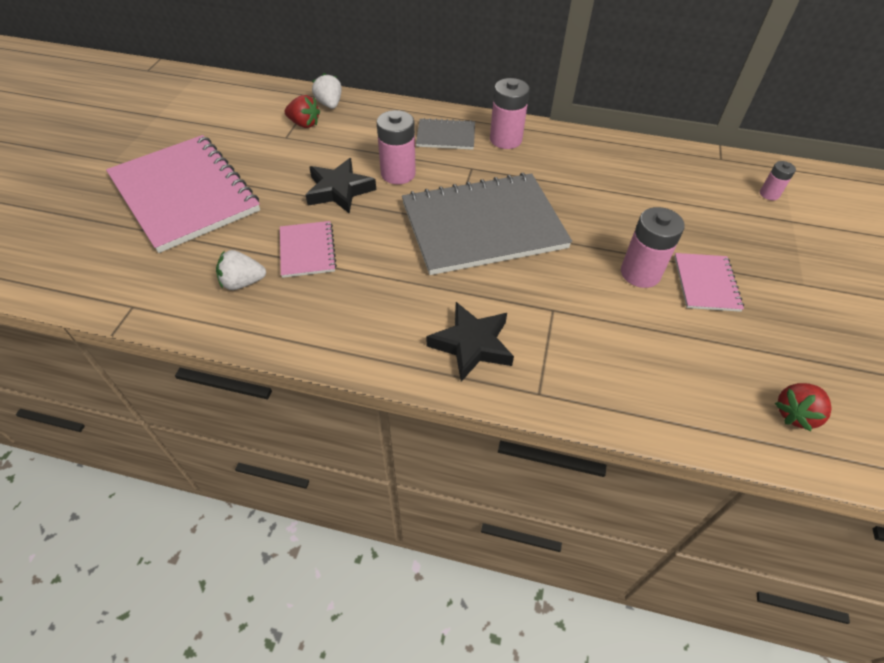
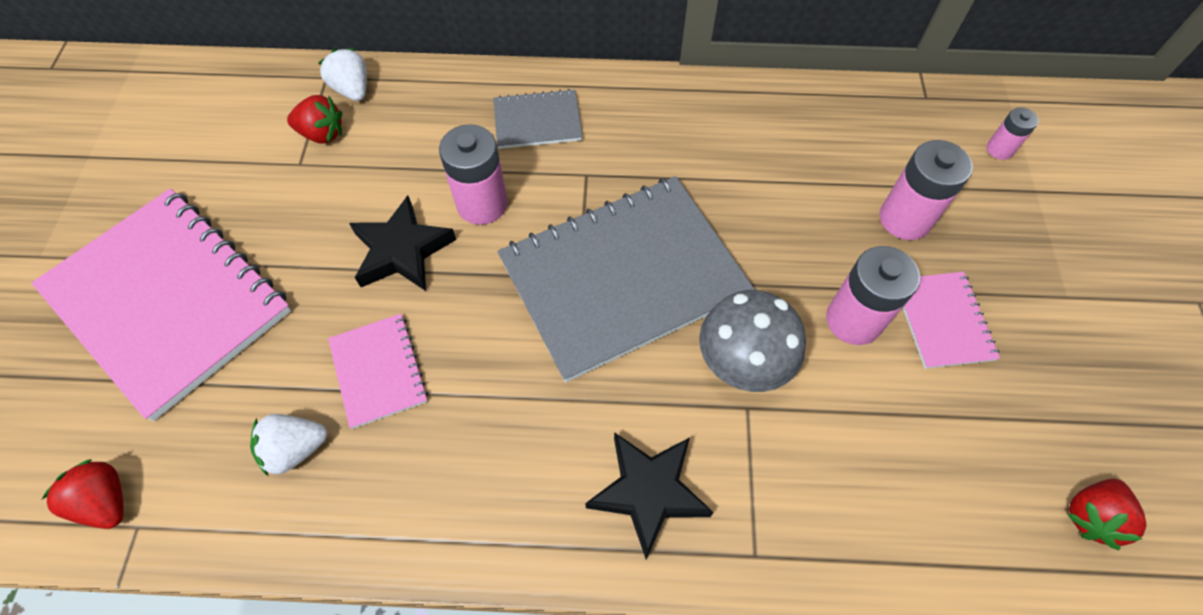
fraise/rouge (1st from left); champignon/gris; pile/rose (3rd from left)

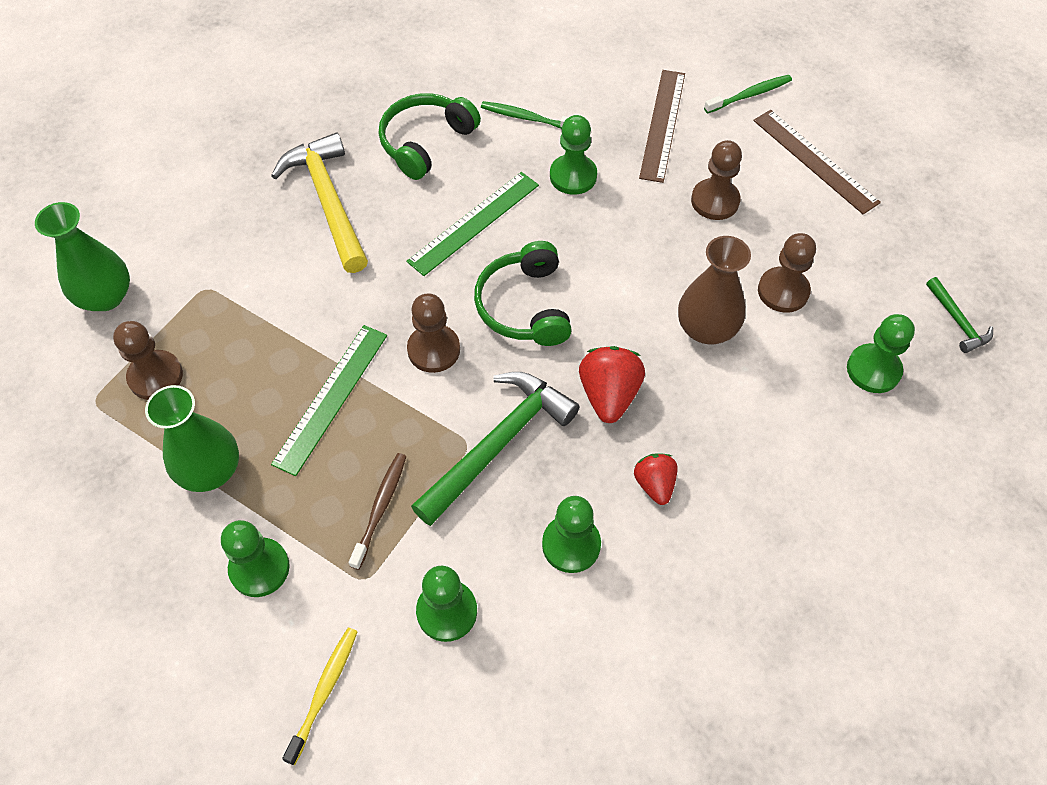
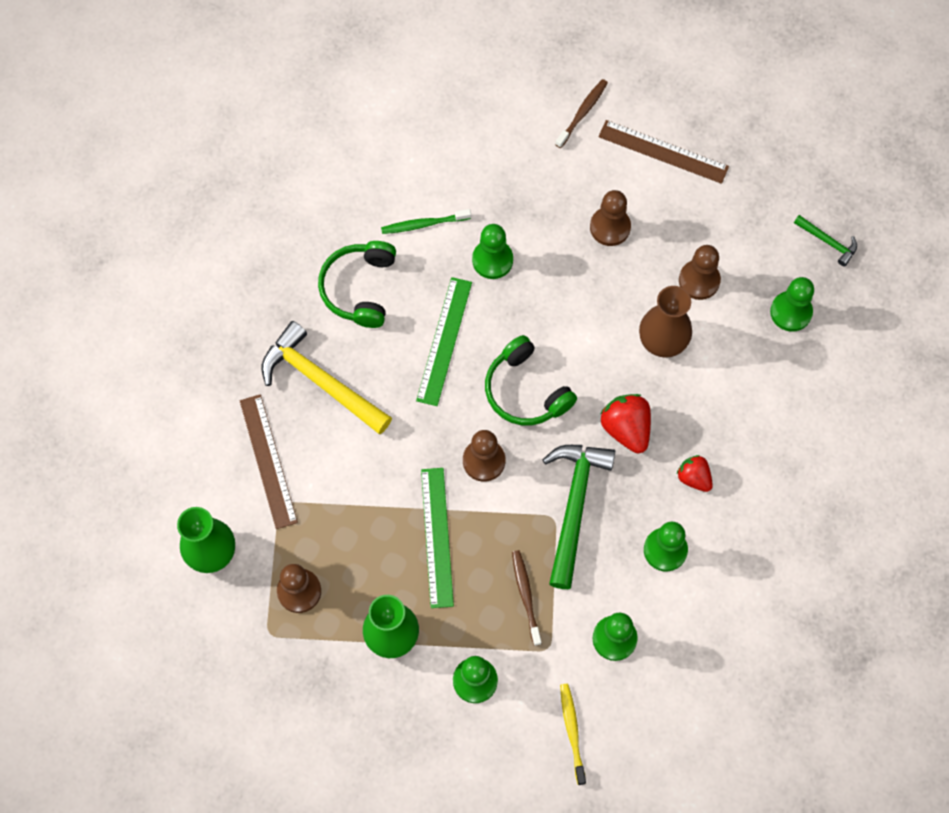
règle/marron (1st from left); brosse à dents/marron (2nd from left)

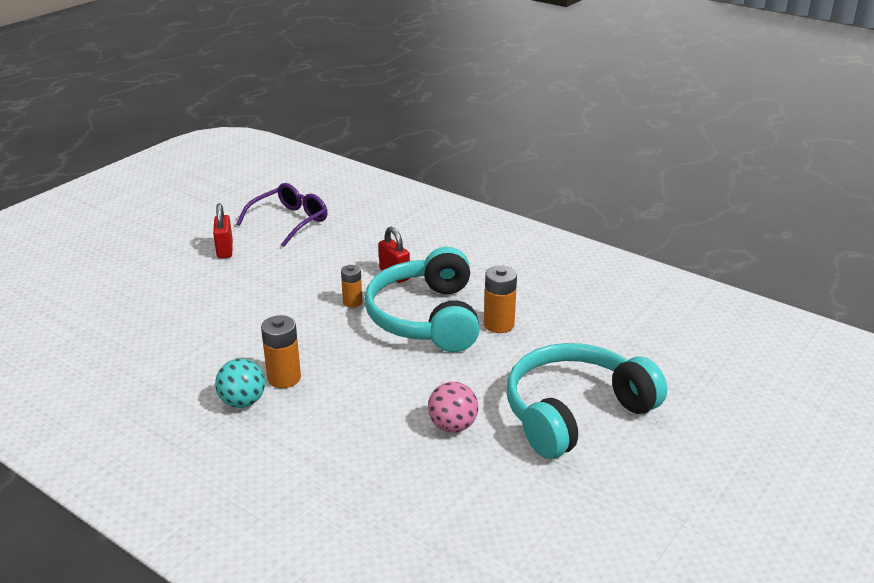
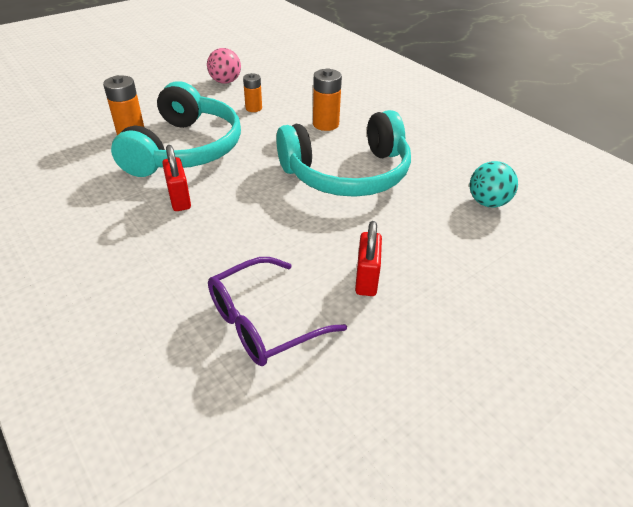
balle/turquoise; pile/orange (2nd from left); casque audio/turquoise (2nd from left)

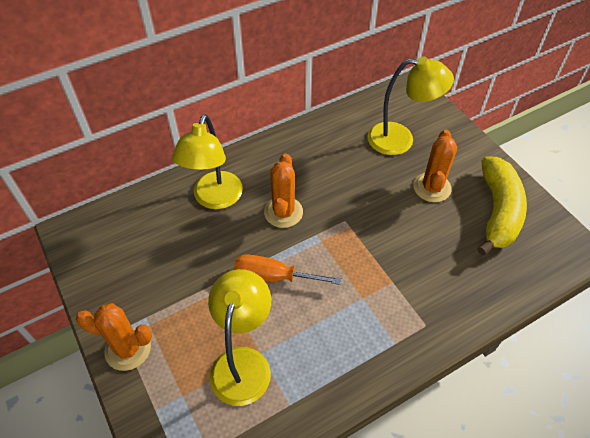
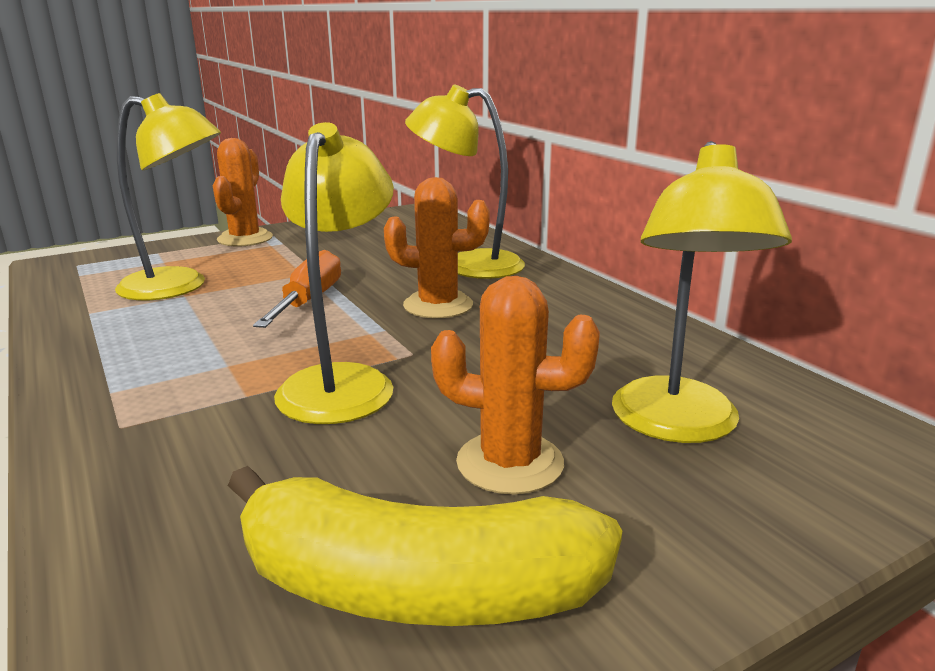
lampe/jaune (2nd from left)

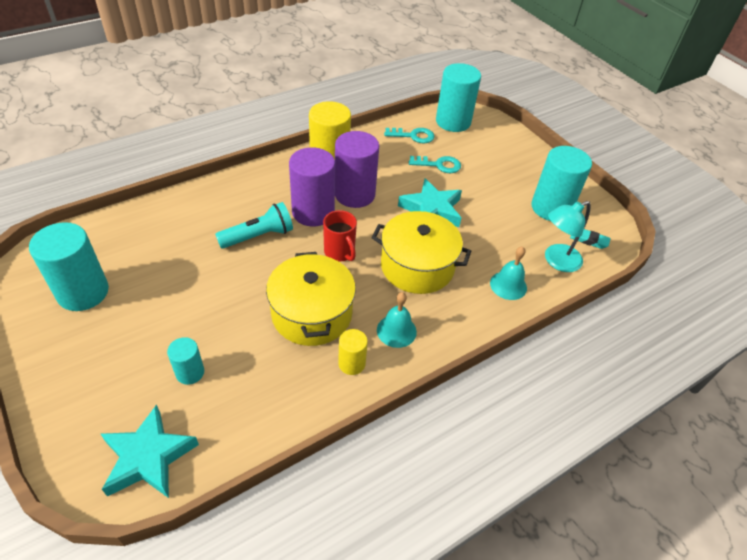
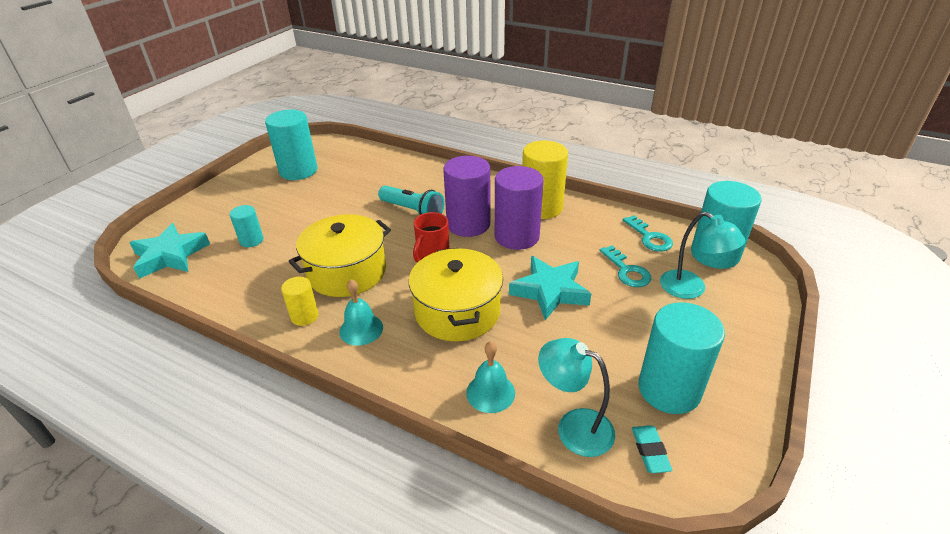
lampe/turquoise (2nd from left)

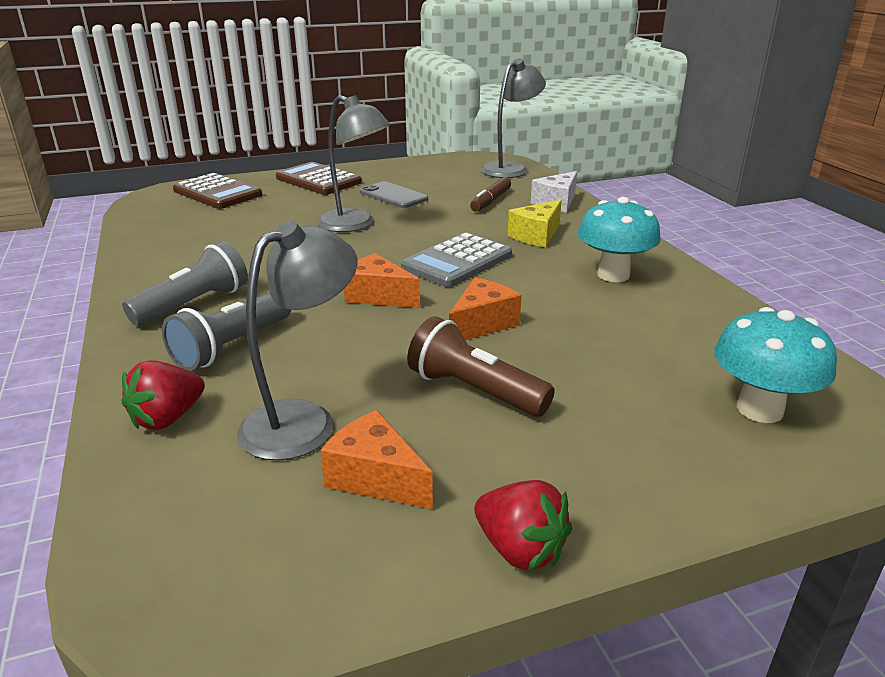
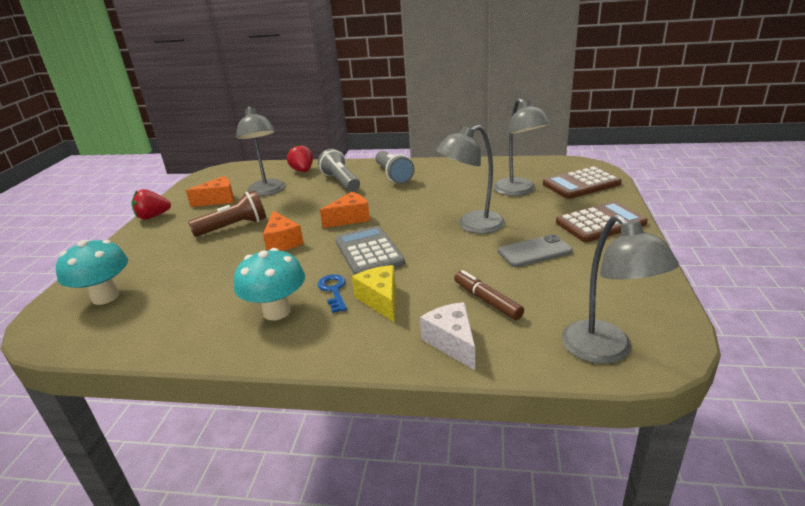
clé/bleu; lampe/gris (3rd from left)

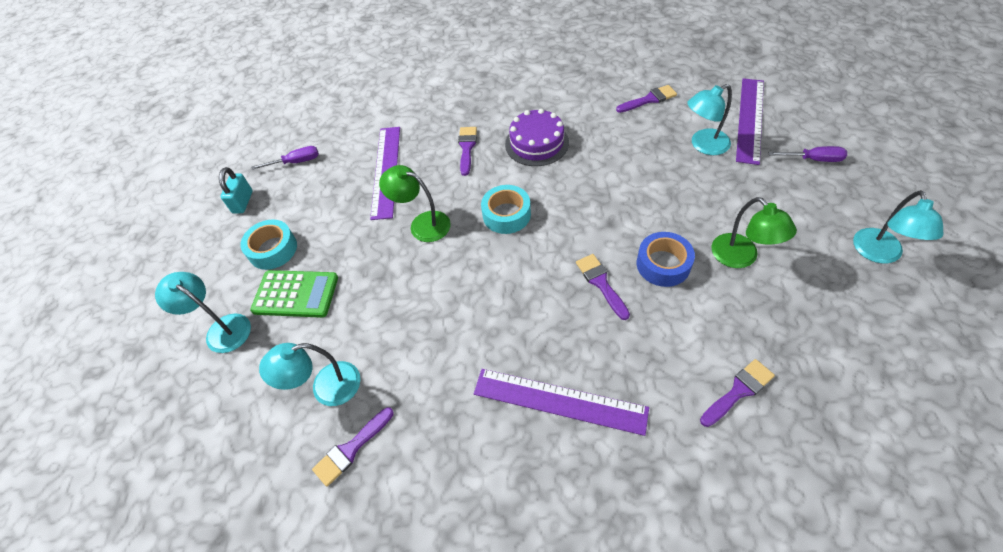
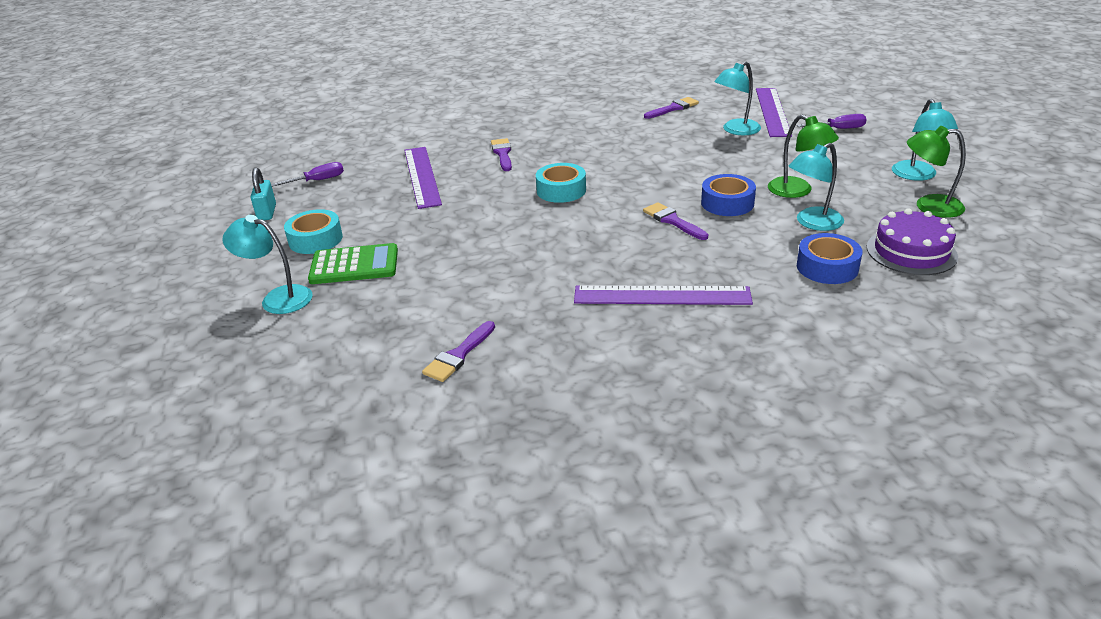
lampe/turquoise (3rd from left); lampe/vert (2nd from left); gâteau/violet; ruban adhésif/bleu (2nd from left)

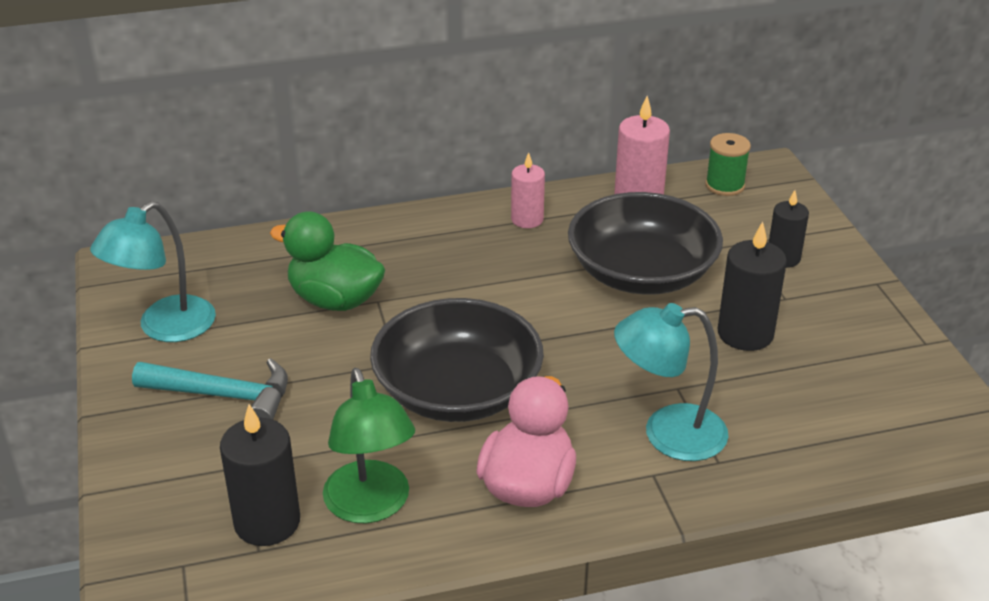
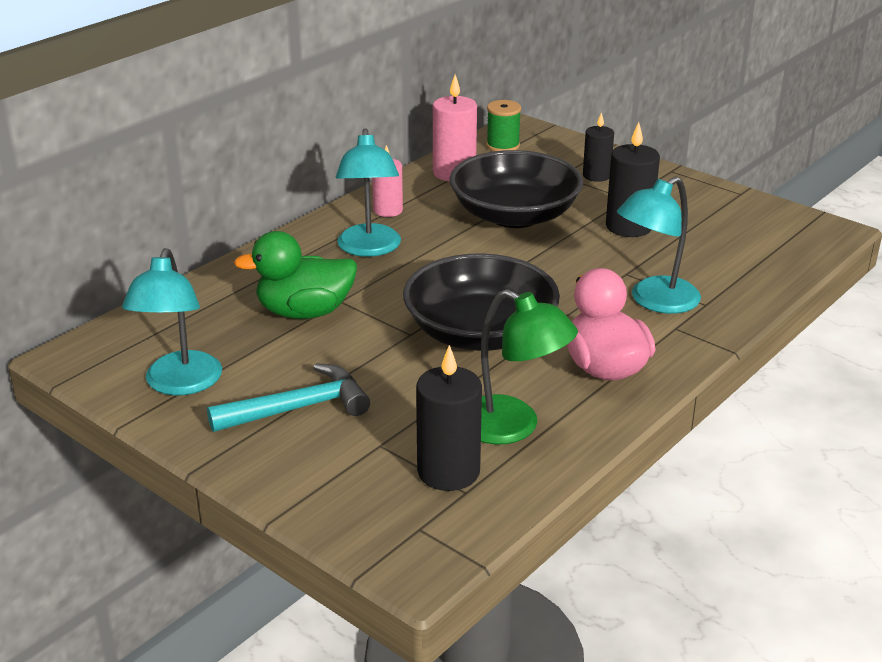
lampe/turquoise (2nd from left)

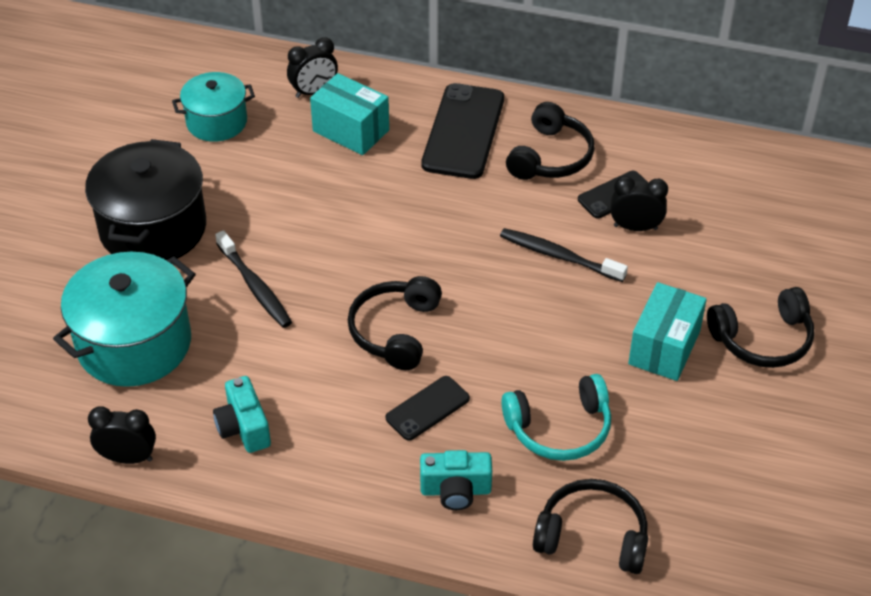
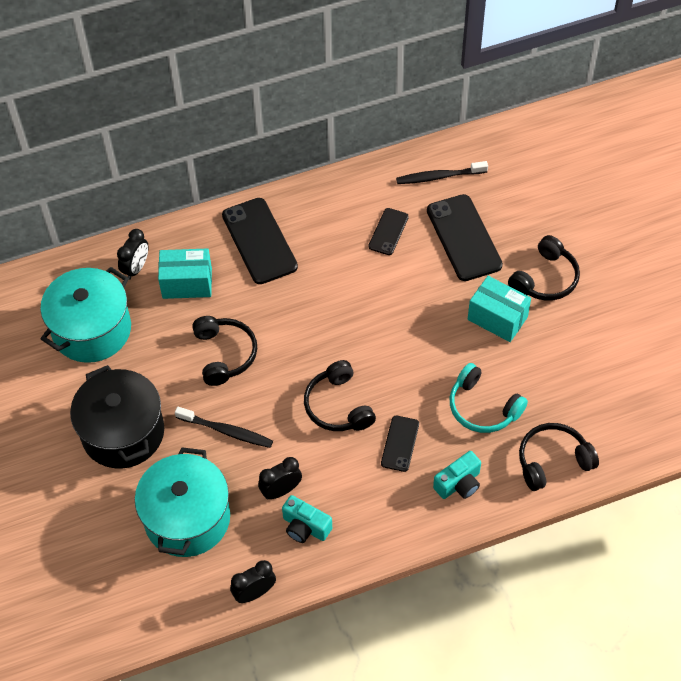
téléphone/noir (4th from left); brosse à dents/noir (2nd from left); casque audio/noir (1st from left); réveil/noir (3rd from left); casque audio/turquoise; boîte/turquoise (2nd from left); marmite/turquoise (1st from left)

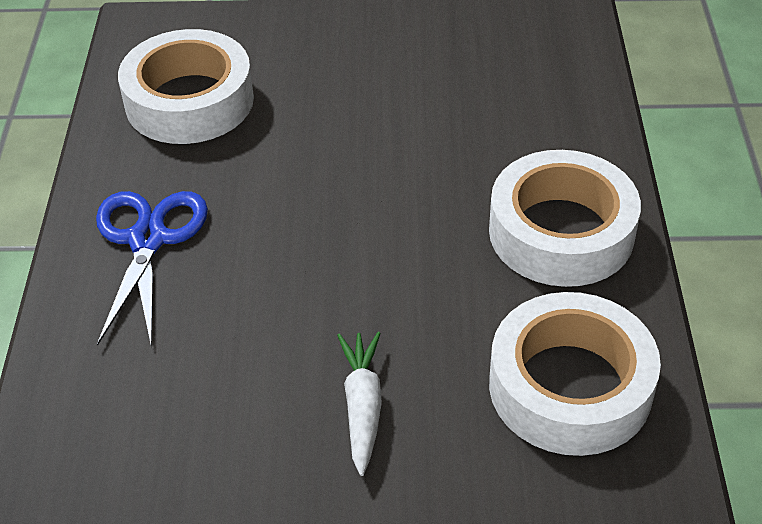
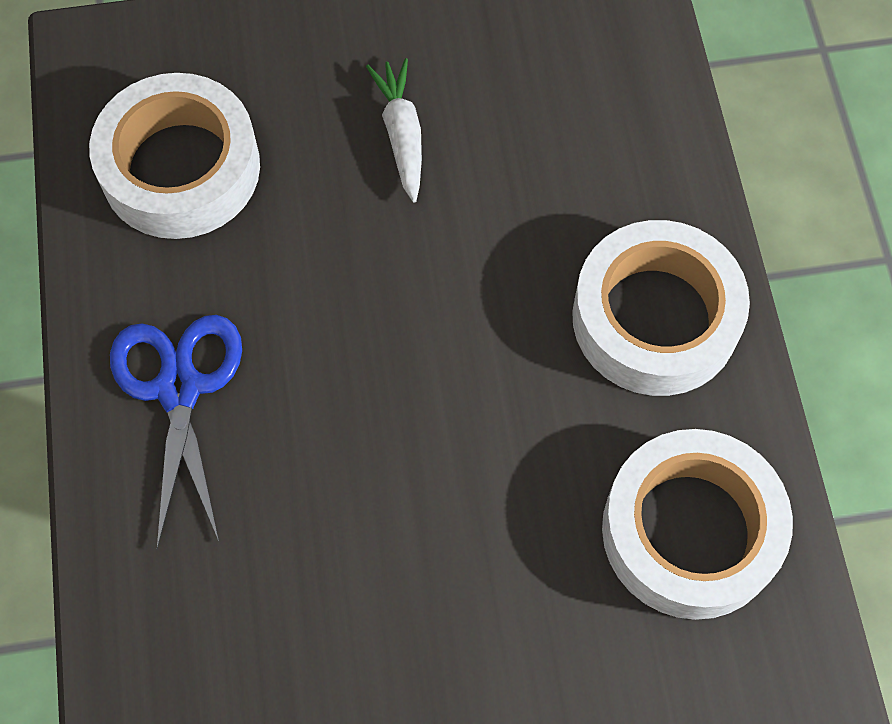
carotte/blanc

